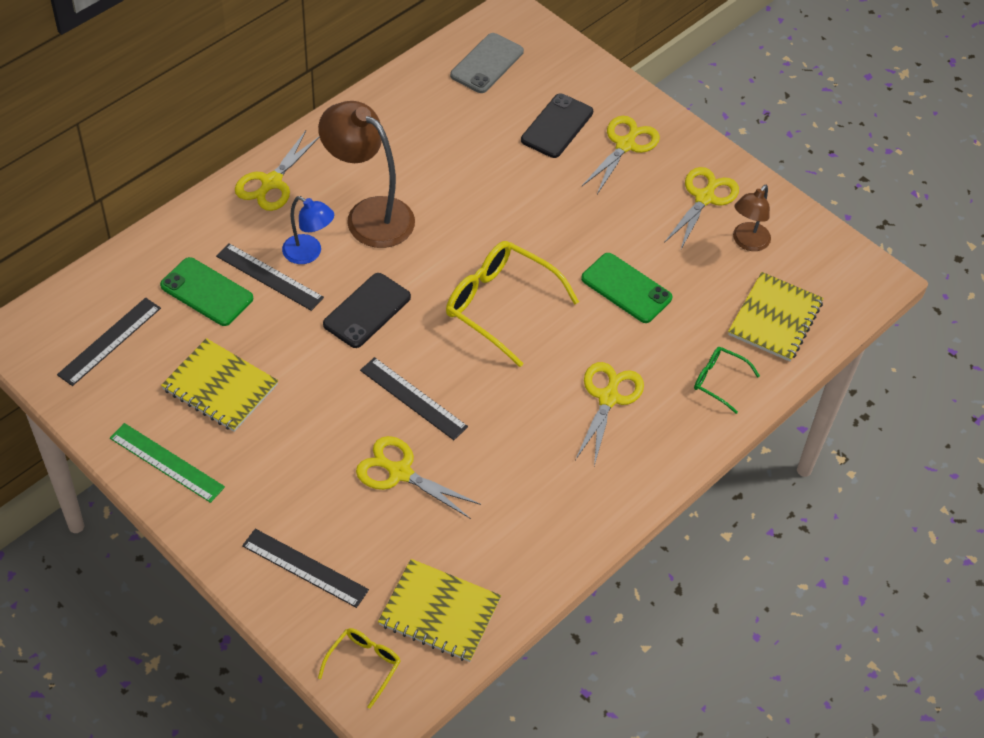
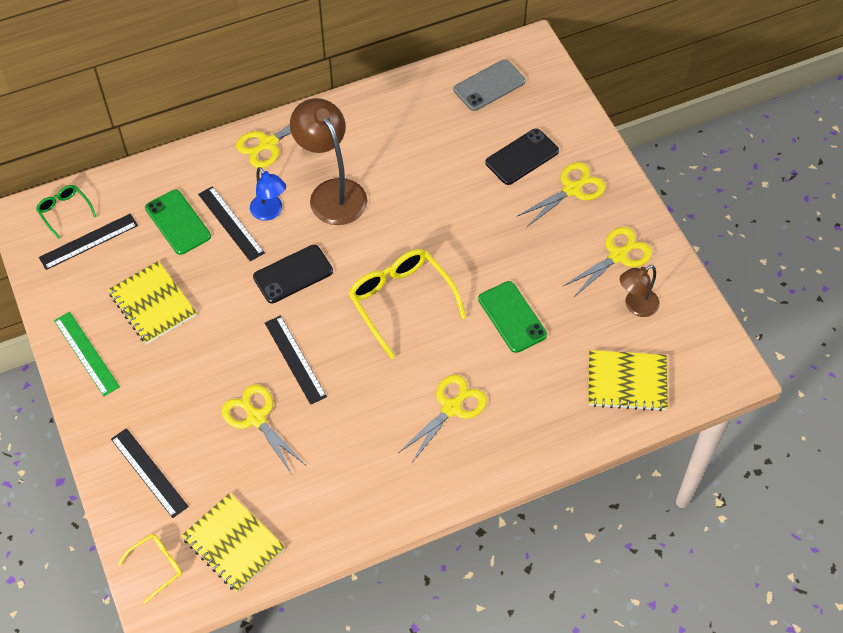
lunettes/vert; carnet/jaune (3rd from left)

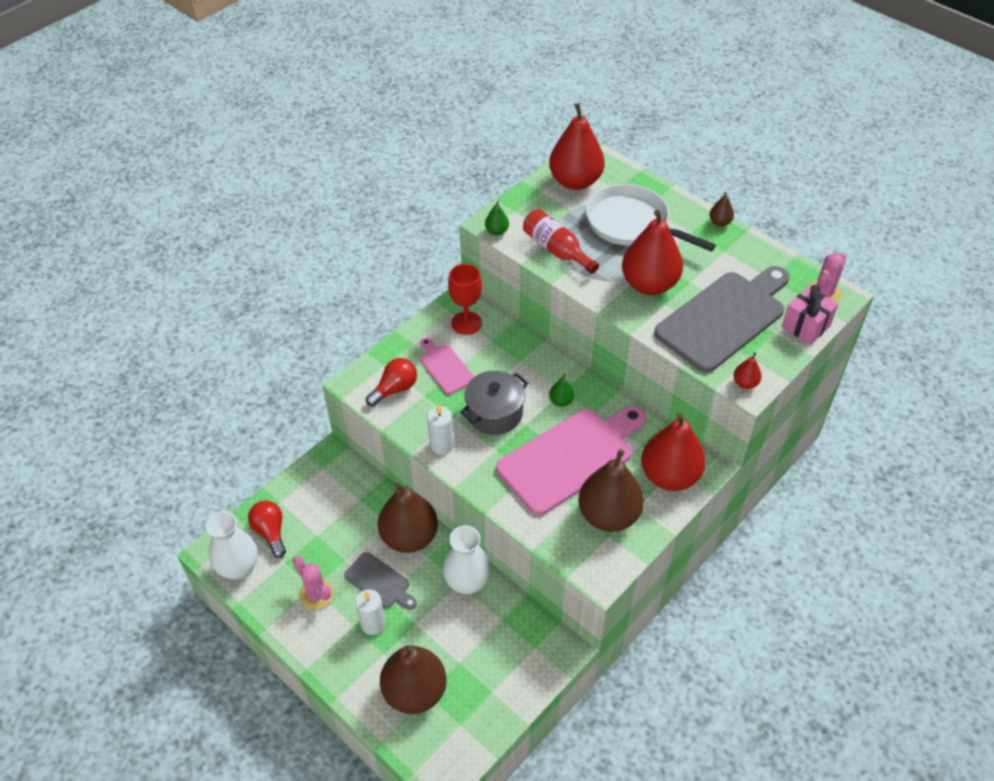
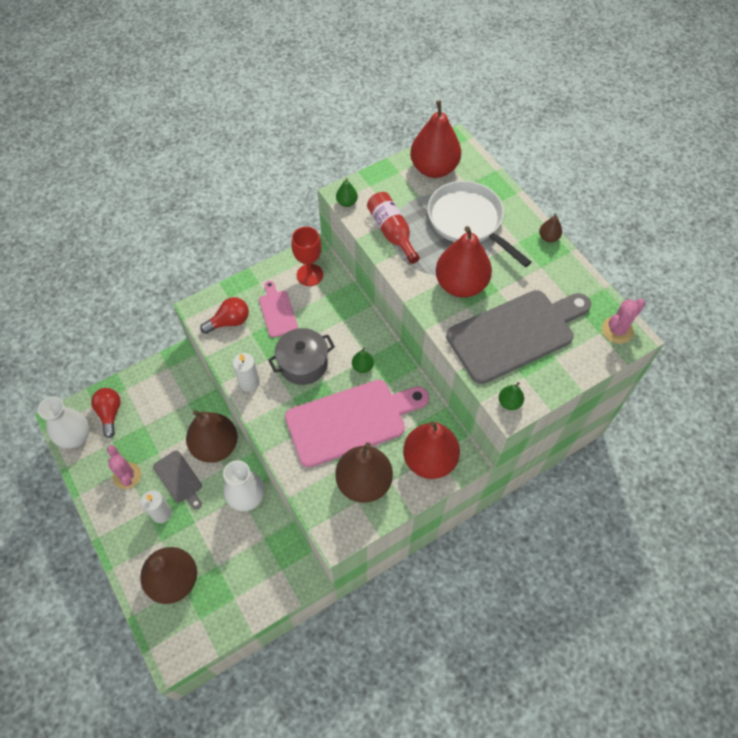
cadeau/rose; poire/vert (3rd from left)

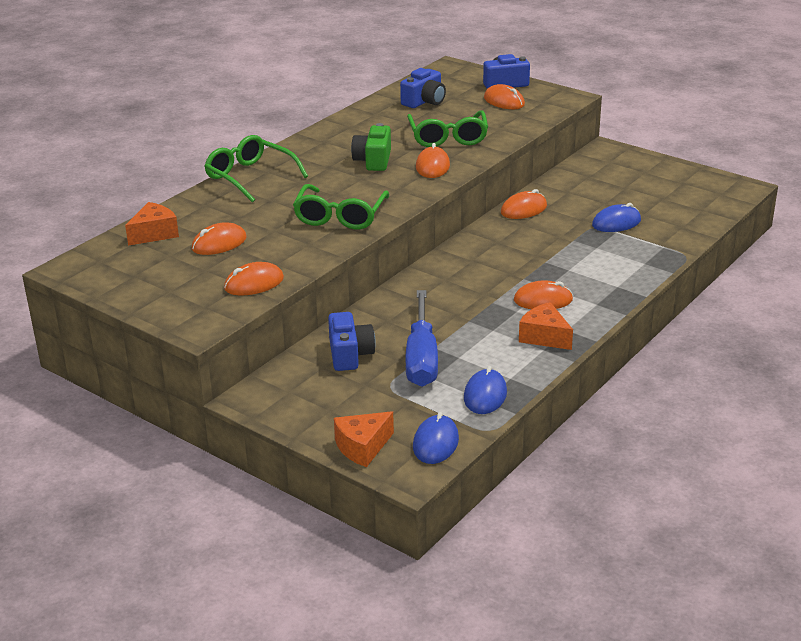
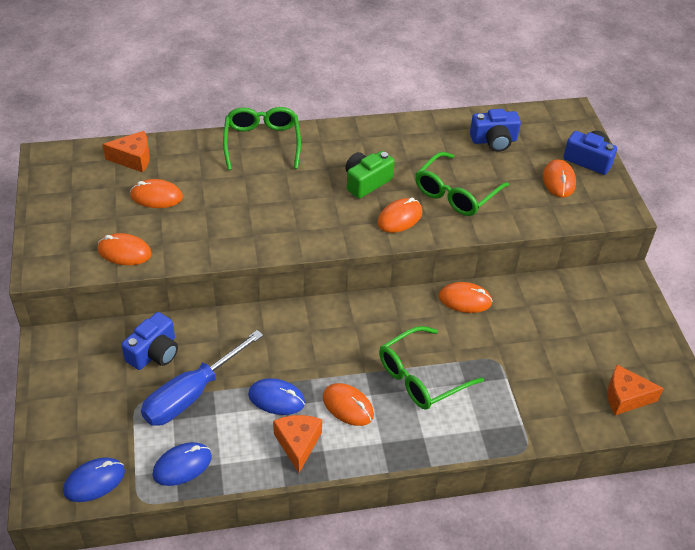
lunettes/vert (2nd from left); fromage/orange (3rd from left); souris/bleu (3rd from left)

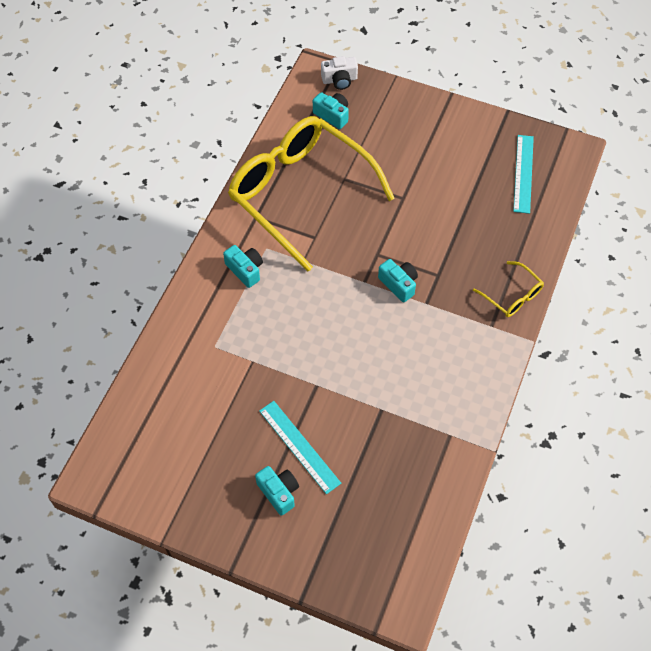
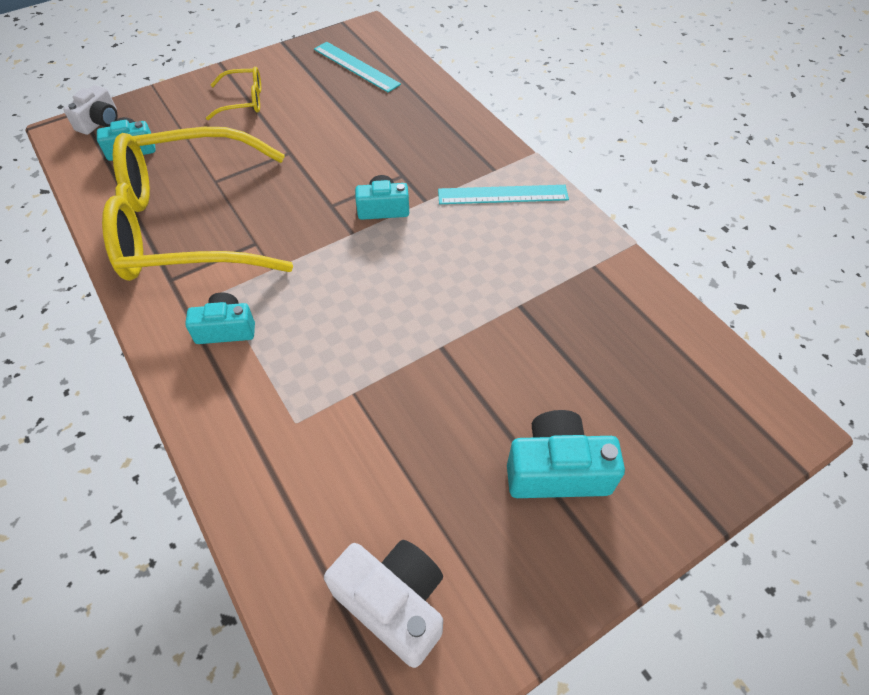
appareil photo/blanc (2nd from left); règle/turquoise (2nd from left); lunettes/jaune (2nd from left); appareil photo/turquoise (4th from left)

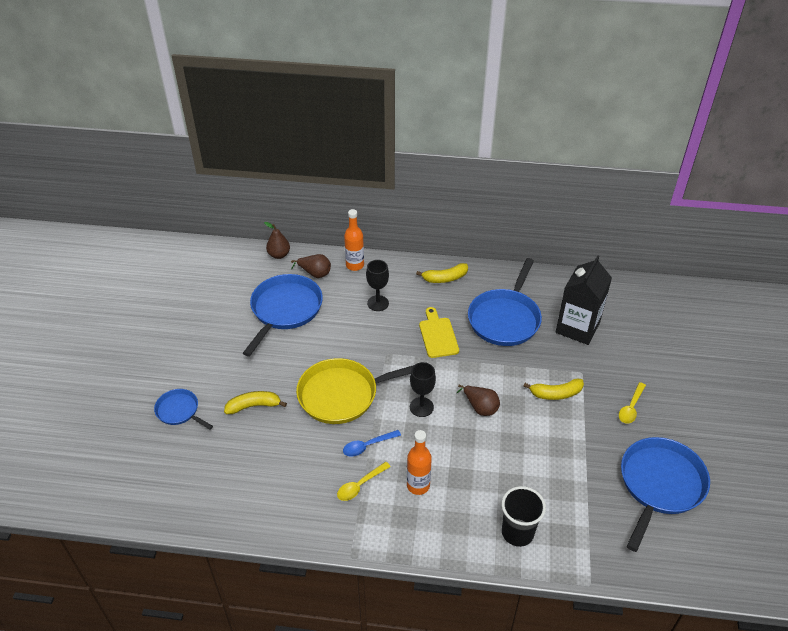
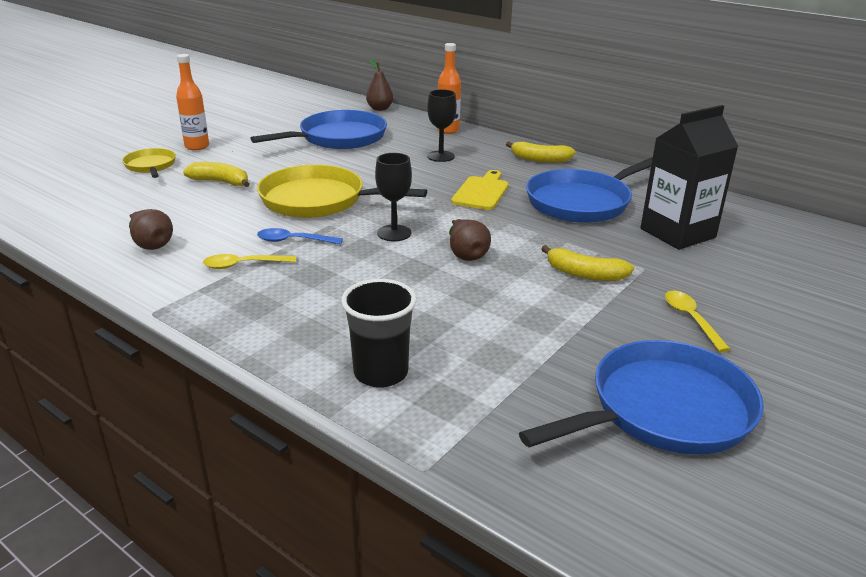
poire/marron (1st from left); bouteille/orange (1st from left); poêle/jaune (1st from left); cuillère/jaune (2nd from left)

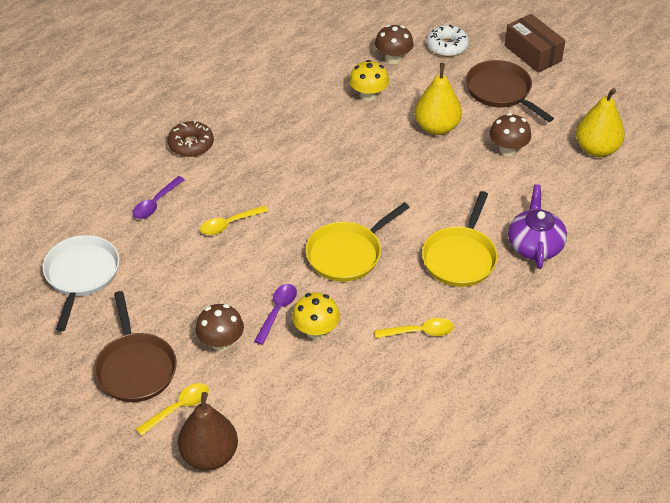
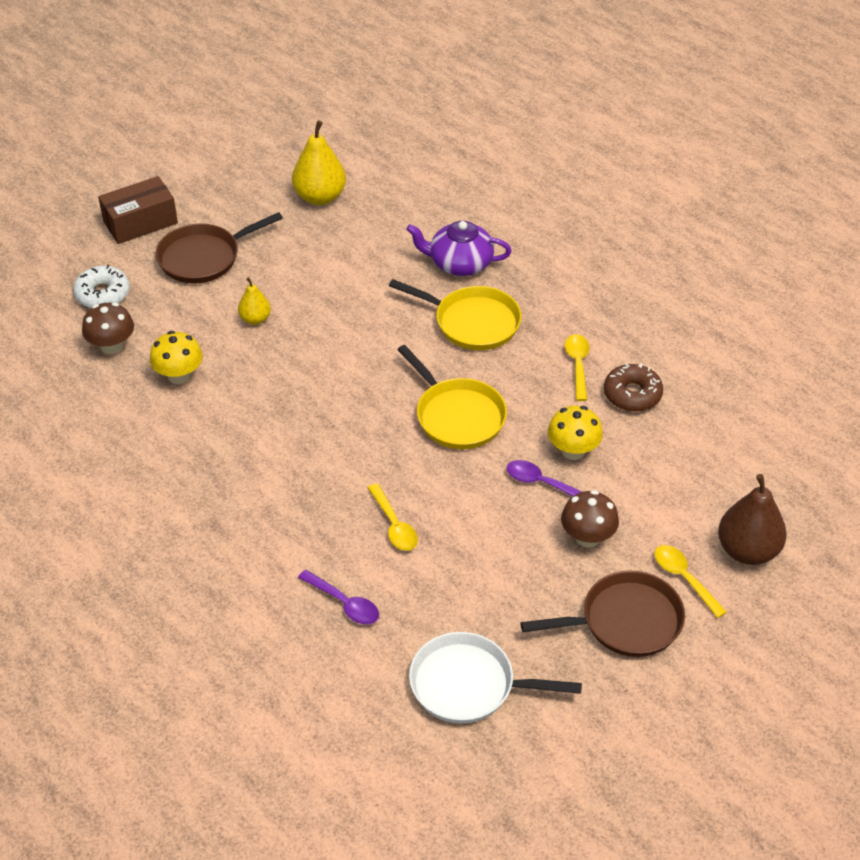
champignon/marron (3rd from left in the first image); beignet/marron; poire/jaune (1st from left)

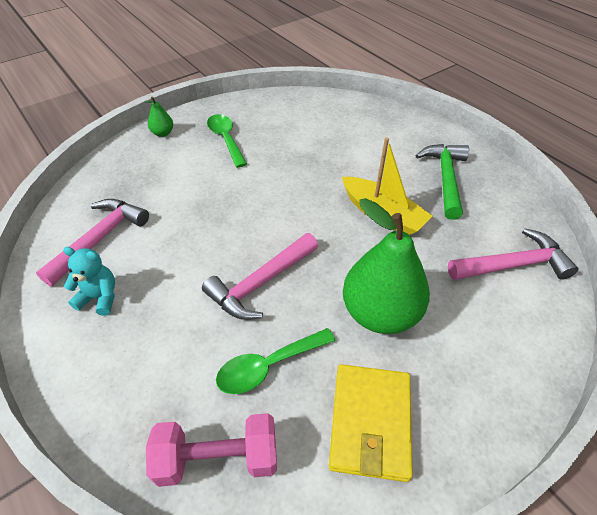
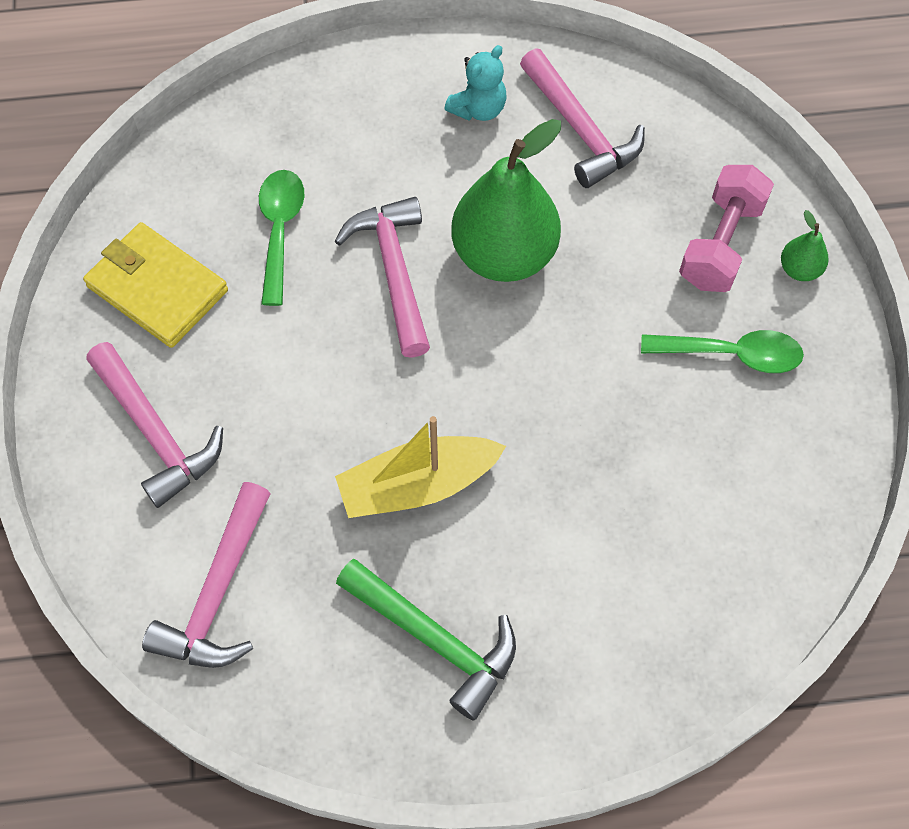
marteau/rose (1st from left); haltère/rose; poire/vert (1st from left)

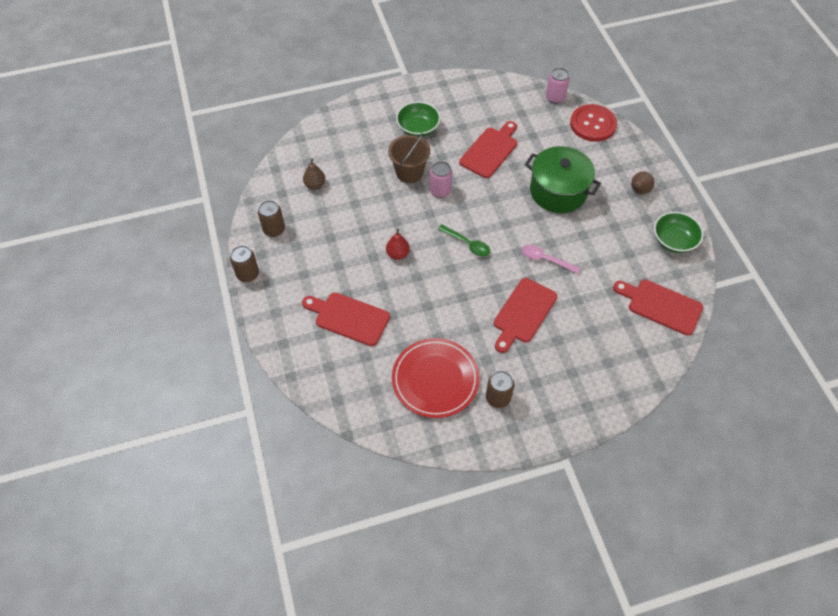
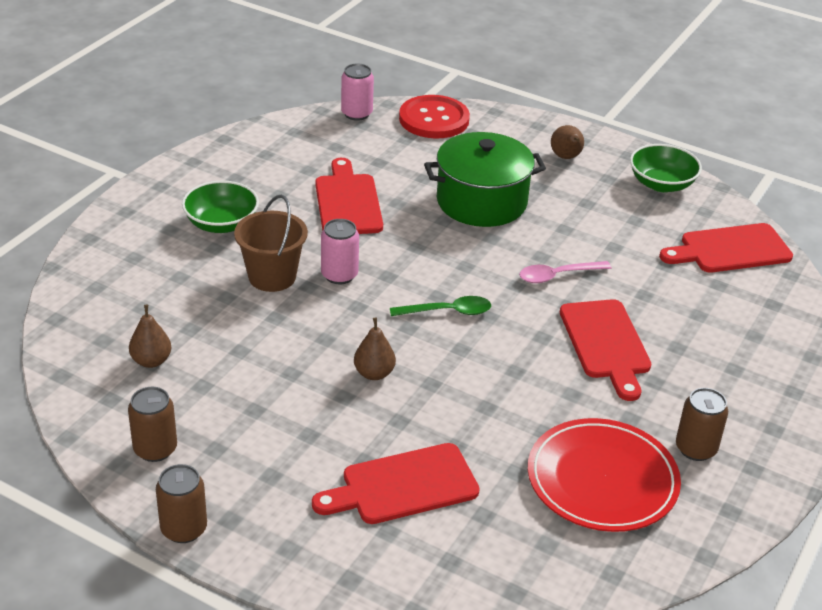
poire/marron (2nd from left)

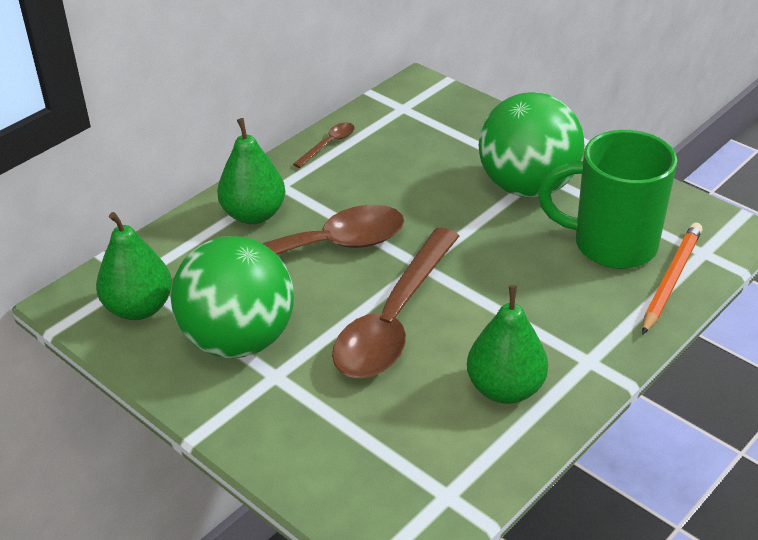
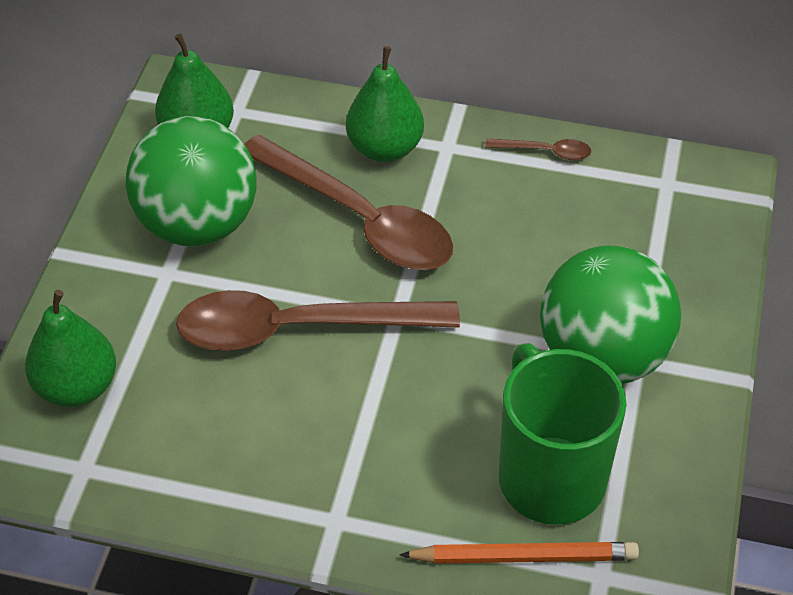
poire/vert (1st from left)

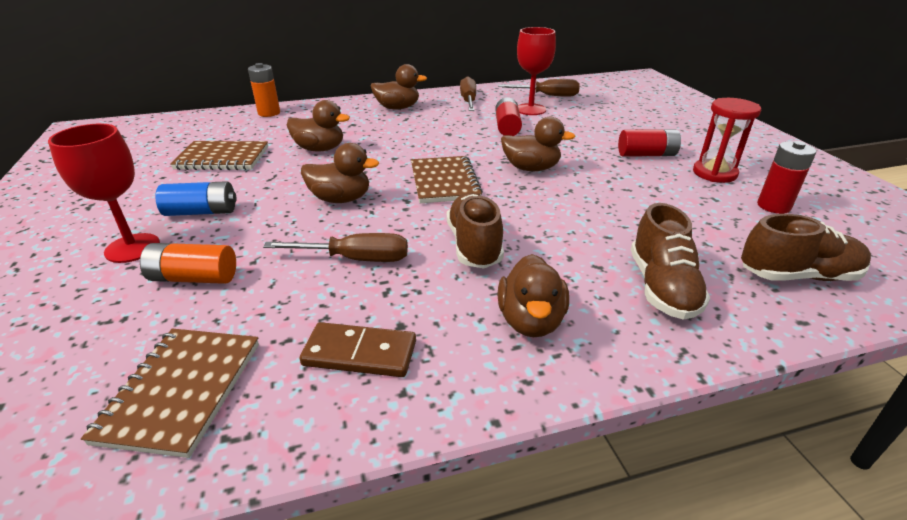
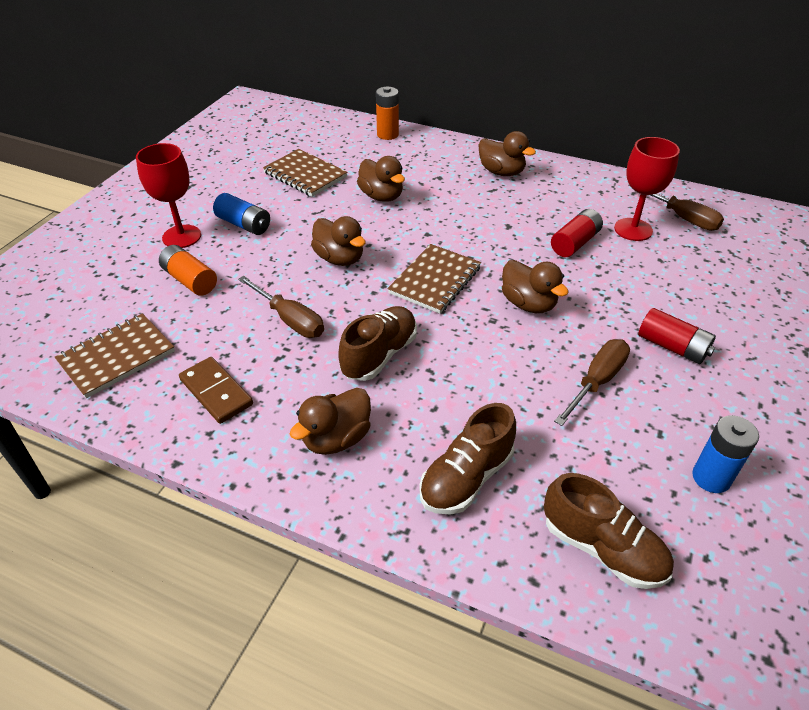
sablier/rouge; tournevis/marron (2nd from left); pile/bleu (2nd from left)

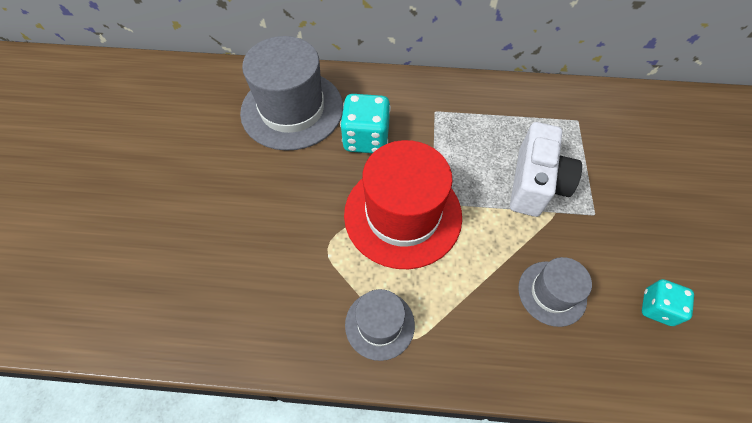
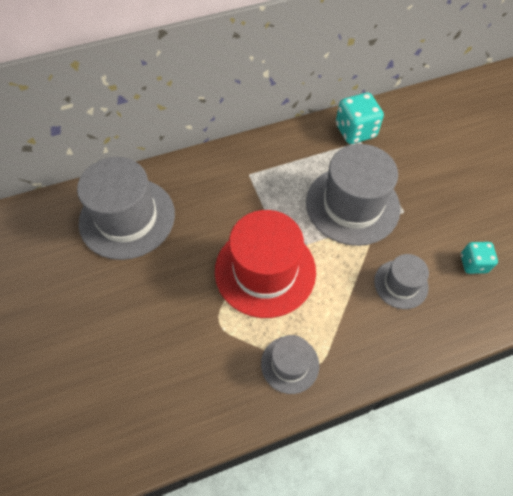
dé/turquoise (1st from left); chapeau/gris (3rd from left)

